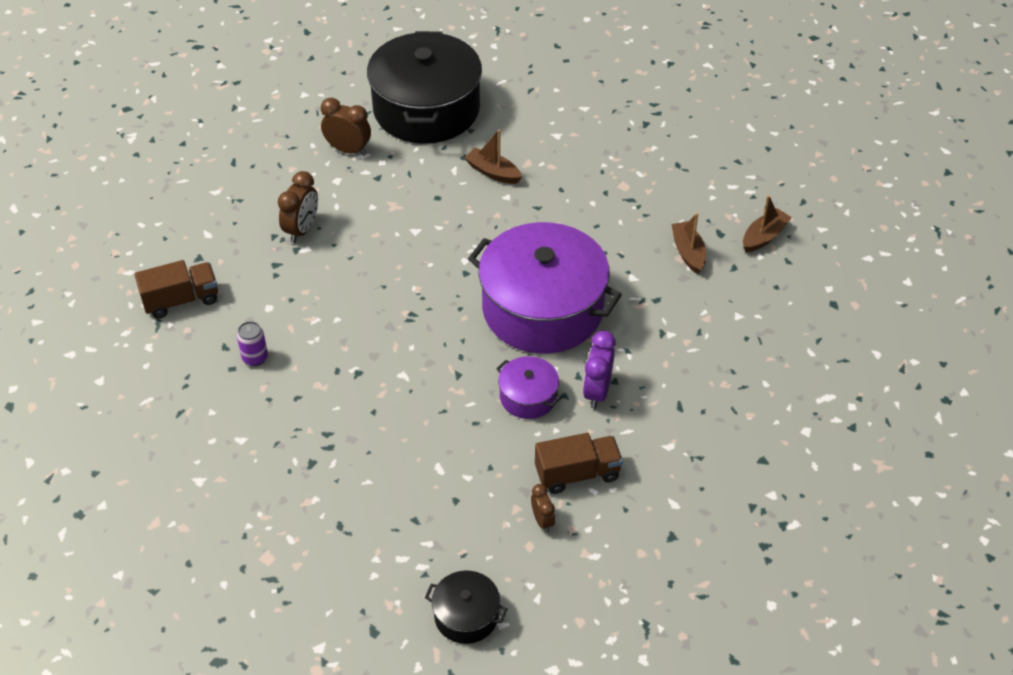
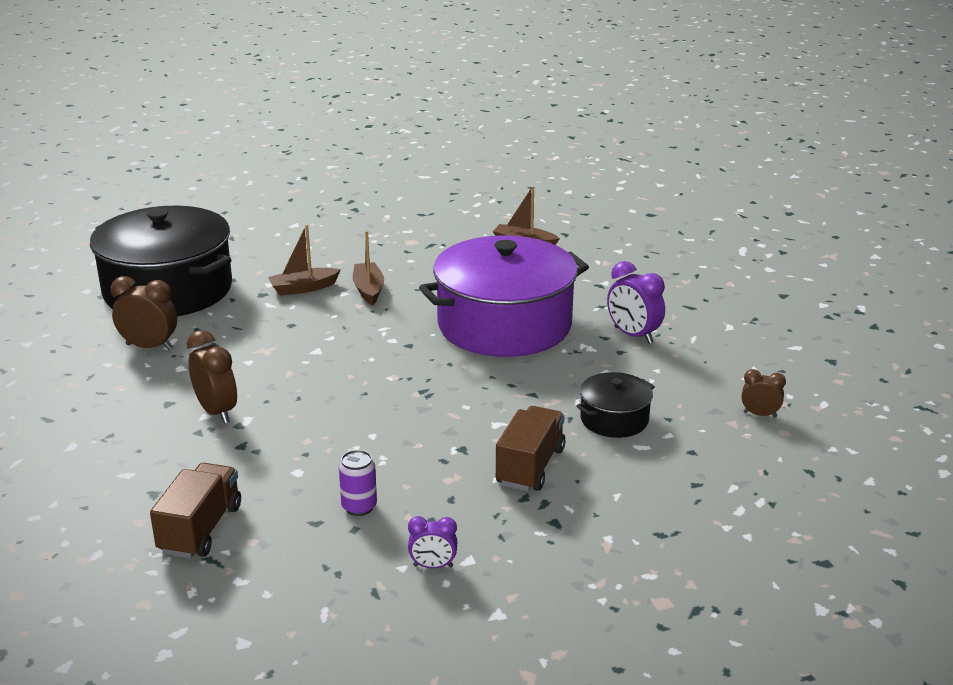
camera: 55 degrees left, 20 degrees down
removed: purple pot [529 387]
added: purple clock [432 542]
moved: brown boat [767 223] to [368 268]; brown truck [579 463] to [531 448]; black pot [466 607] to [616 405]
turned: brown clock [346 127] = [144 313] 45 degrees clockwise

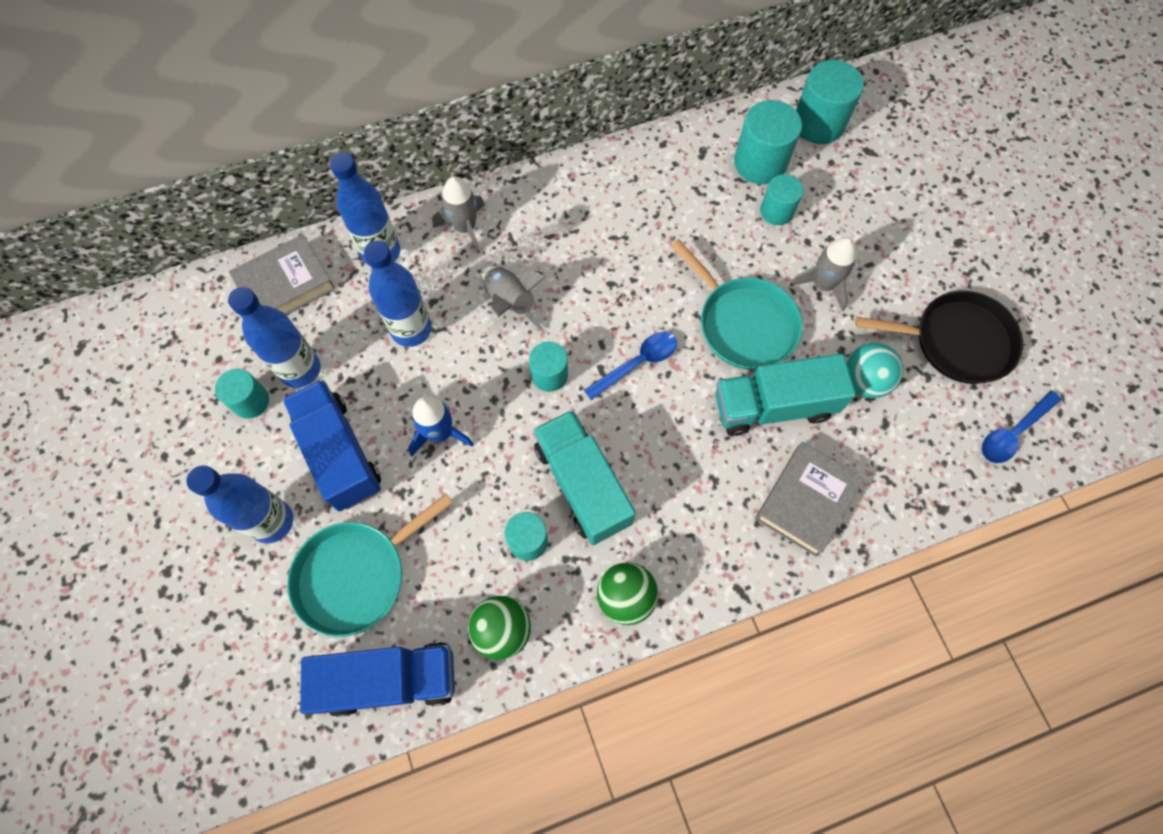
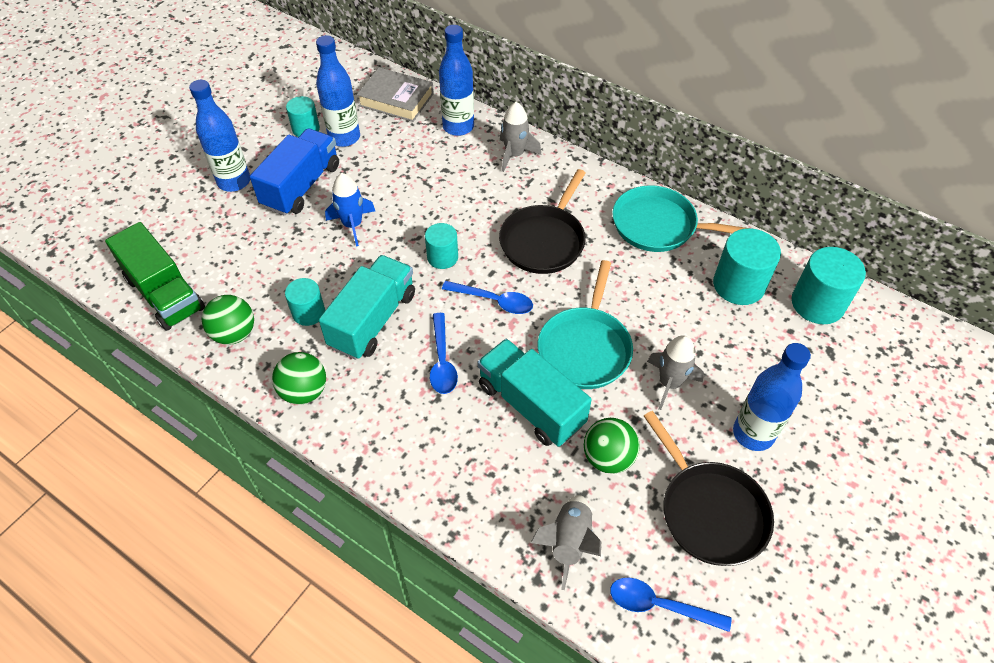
camera: 55 degrees right, 15 degrees down
removed: grey book [809 499]; turquoise cylinder [782 199]
added: blue spoon [444 353]; black pan [542 221]
moved: grey rocket [514 298] to [565 542]; turquoise pan [370 565] to [682 219]; blue bottle [398 293] to [772 397]
recoloured: blue truck [377 679] to green truck [155 276]; turquoise ball [874 370] to green ball [612 446]

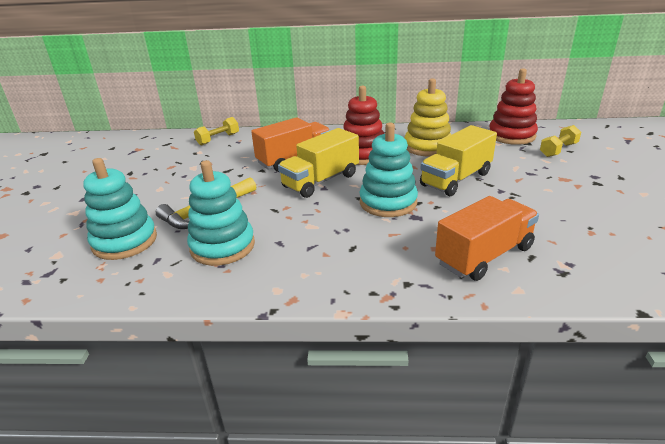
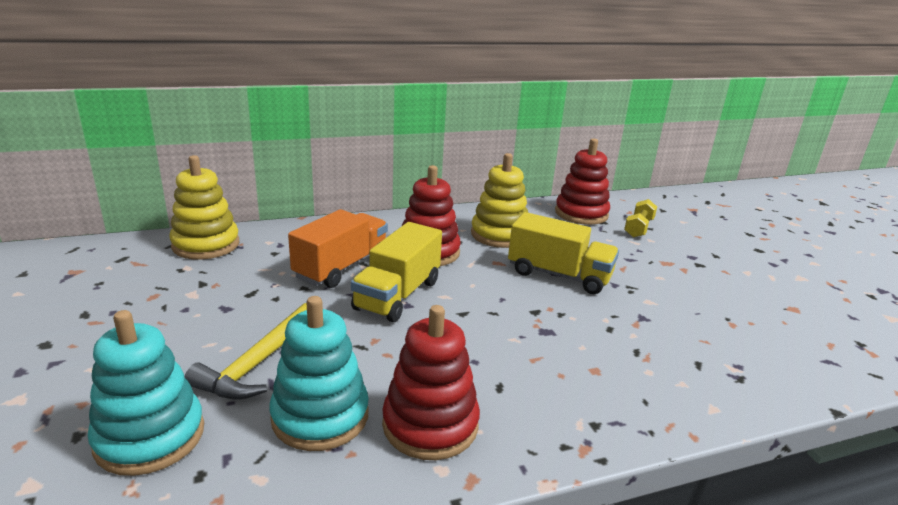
camera: 25 degrees left, 5 degrees down
removed: turquoise stacking toy [389 170]; orange truck [487 238]
added: red stacking toy [431 382]
replaced: yellow dumbbell [216 131] to yellow stacking toy [204 207]
turned: yellow truck [458 160] = [563 253] 90 degrees counterclockwise

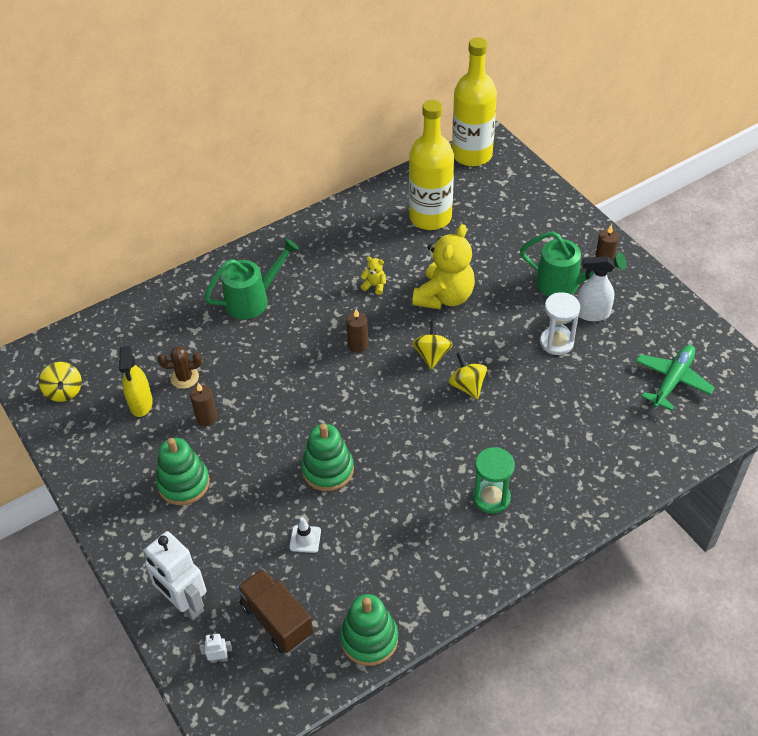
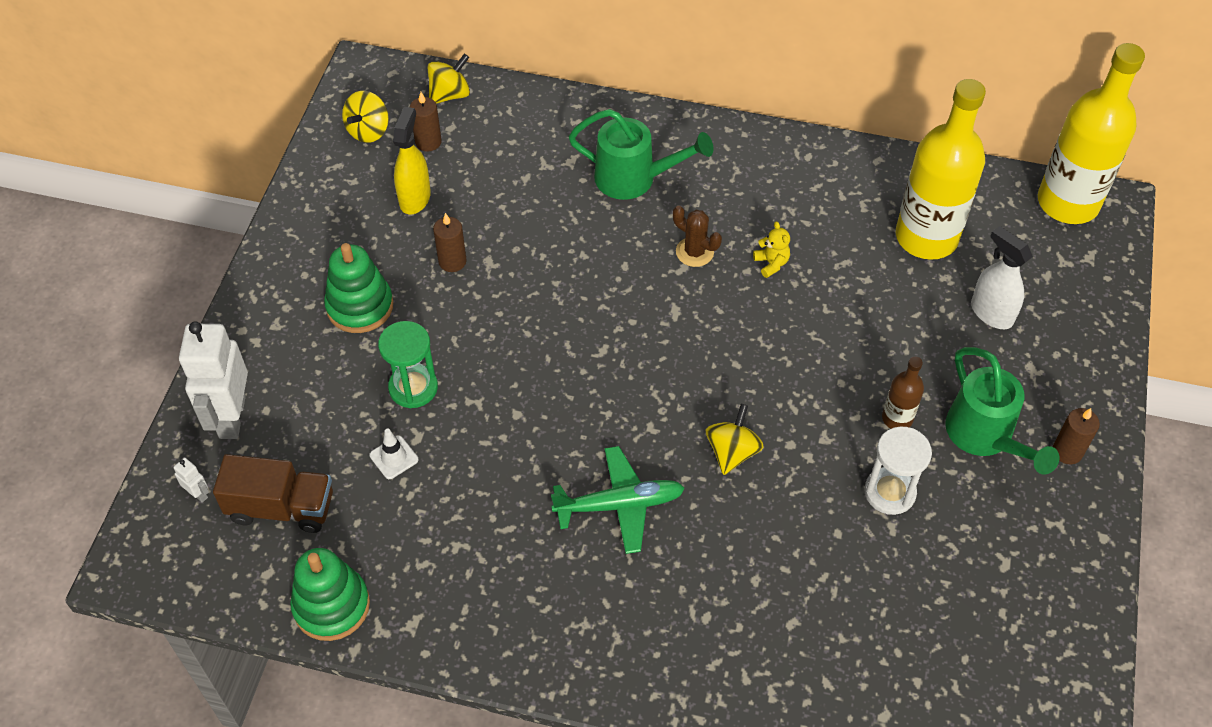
camera: 45 degrees right, 5 degrees up
removed: green stacking toy [327 457]; yellow teddy bear [443 266]
added: brown bottle [903 392]
moved: green hourglass [494 480] to [408 364]; brown candle [357 331] to [426 121]; yellow spinning top [432 345] to [448 79]; green plane [675 378] to [618 500]; brown cactus [180 367] to [697 236]; white spray bottle [596 288] to [1002 277]
turned: brown truck [275 610] = [273 493] 90 degrees clockwise; yellow spray bottle [136 381] = [412 160] 150 degrees clockwise

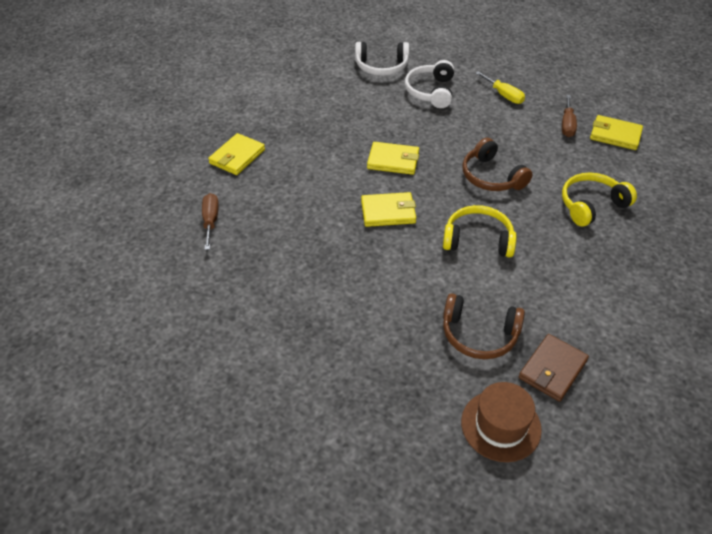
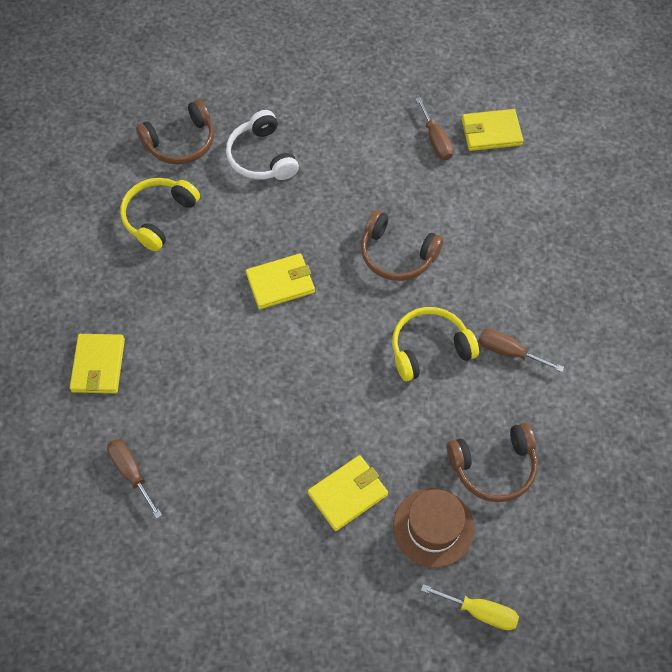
camera: 30 degrees left, 15 degrees up
removed: brown wallet [554 368]
added: brown screwdriver [521 350]
moved: yellow headphones [599 199] to [160 214]; yellow wallet [388 209] to [348 493]; brown hat [501 422] to [433 528]; yellow screwdriver [500 87] to [470 607]
recoloured: white headphones [382 59] to brown headphones [175 131]

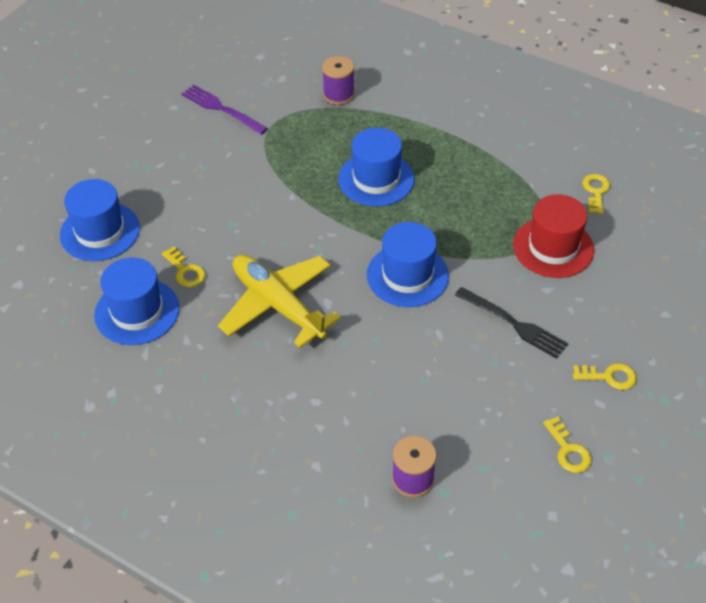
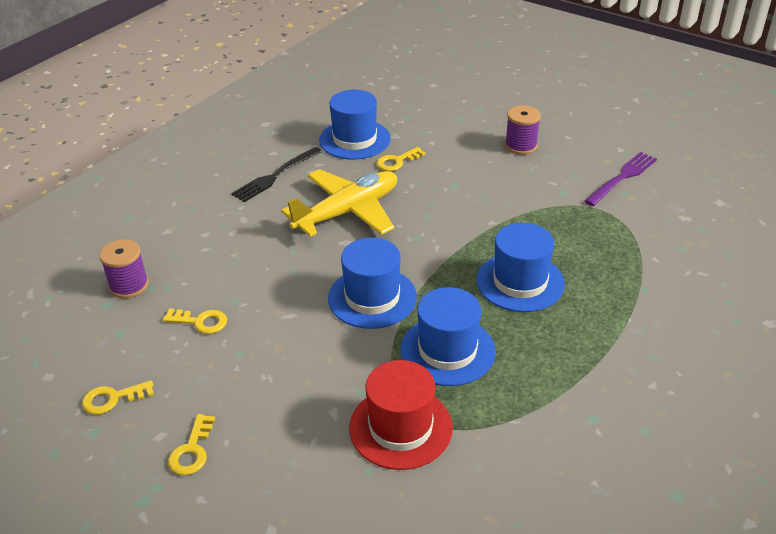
camera: 95 degrees right, 10 degrees down
moved: yellow key [596 194] to [195 321]; black fork [511 323] to [276 174]; blue hat [100 220] to [448 336]; purple spool [338 80] to [523 130]

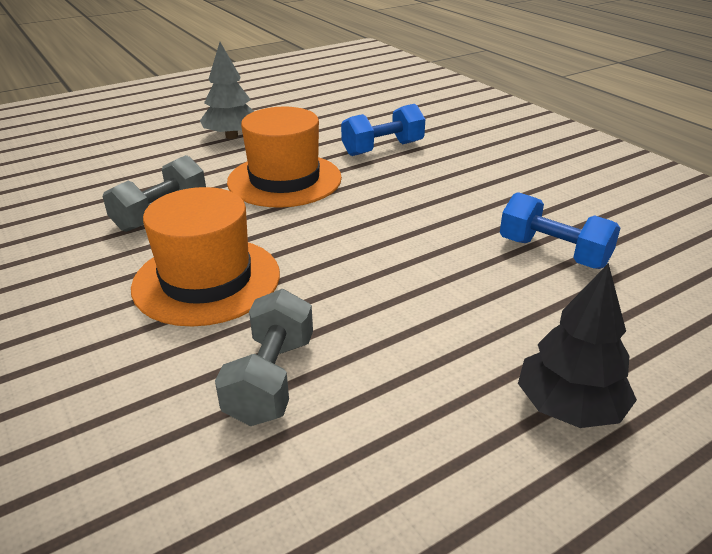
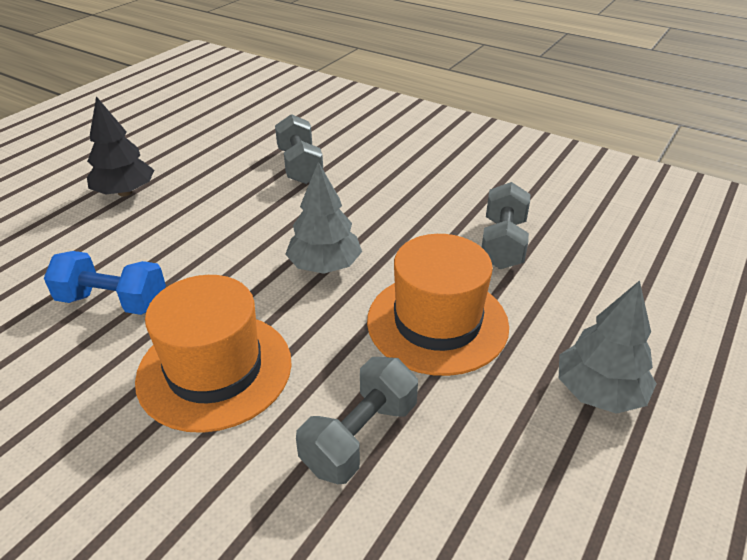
camera: 155 degrees right, 5 degrees up
added: grey tree [323 218]
moved: orange hat [205 256] to [213 354]
recoloured: blue dumbbell [383 130] to grey dumbbell [357 420]

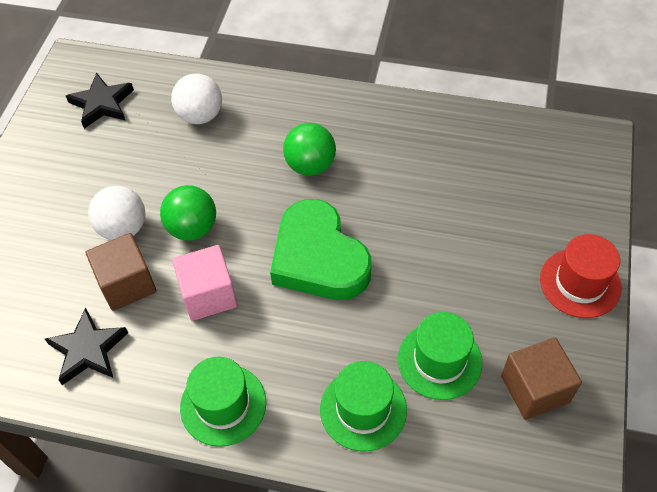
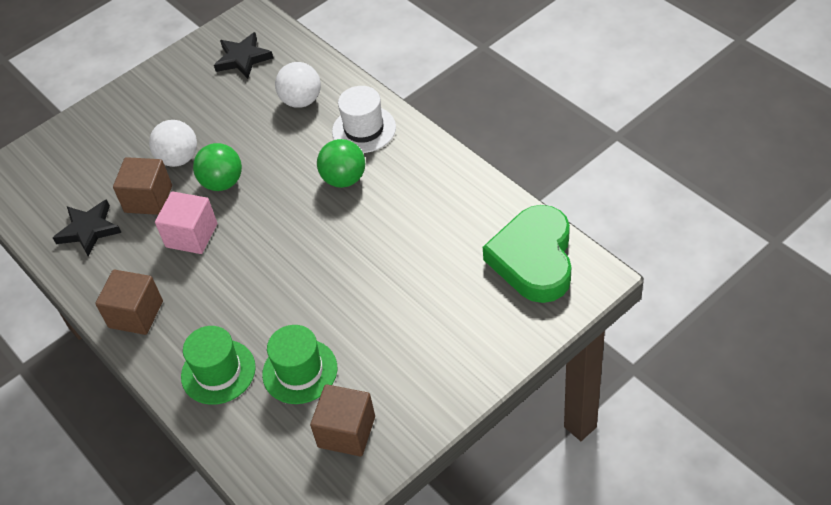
camera: 40 degrees right, 5 degrees down
removed: red hat [580 276]
added: white hat [364 119]
moved: green heart [320 249] to [527 254]
replaced: green hat [223 402] to brown cube [129 302]

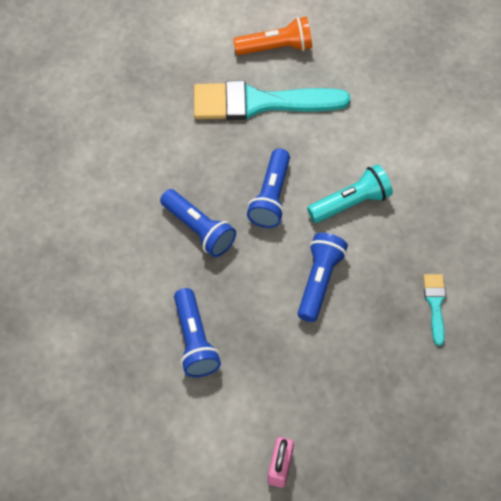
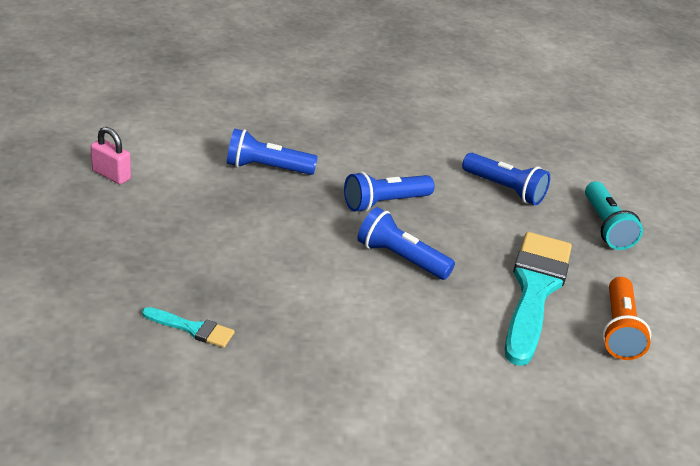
camera: 105 degrees right, 25 degrees down
moved: blue flashlight [323 277] to [506 179]; turquoise flashlight [350 193] to [614 216]

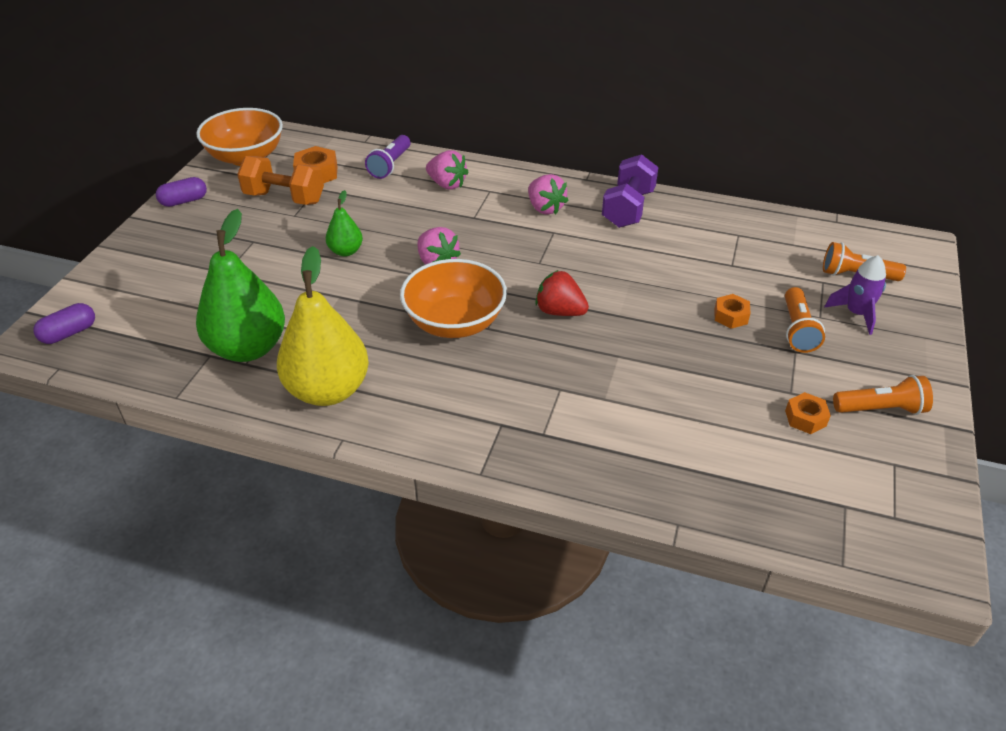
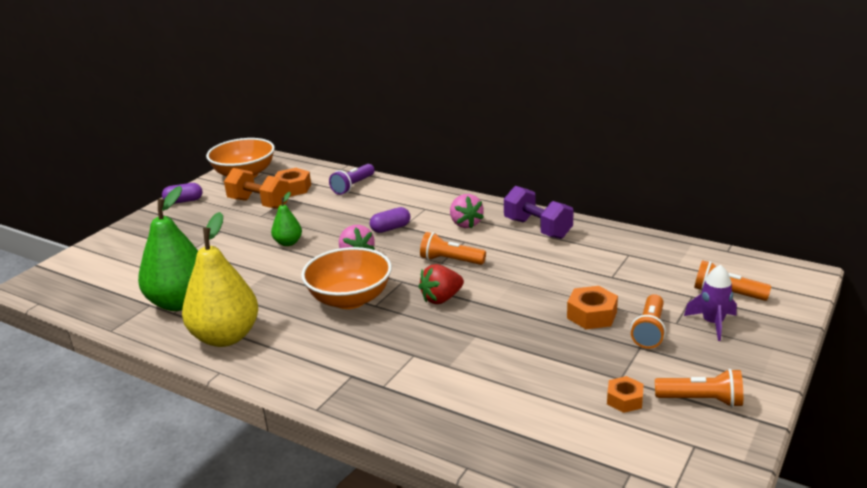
camera: 15 degrees right, 15 degrees down
removed: pink strawberry [447 170]
added: orange flashlight [453 248]
moved: purple capsule [64 323] to [390 220]
turned: red strawberry [562 293] = [441 284] 75 degrees counterclockwise; purple dumbbell [630 191] = [539 212] 75 degrees counterclockwise
resized: orange nut [733 311] = [592 307] x1.51

